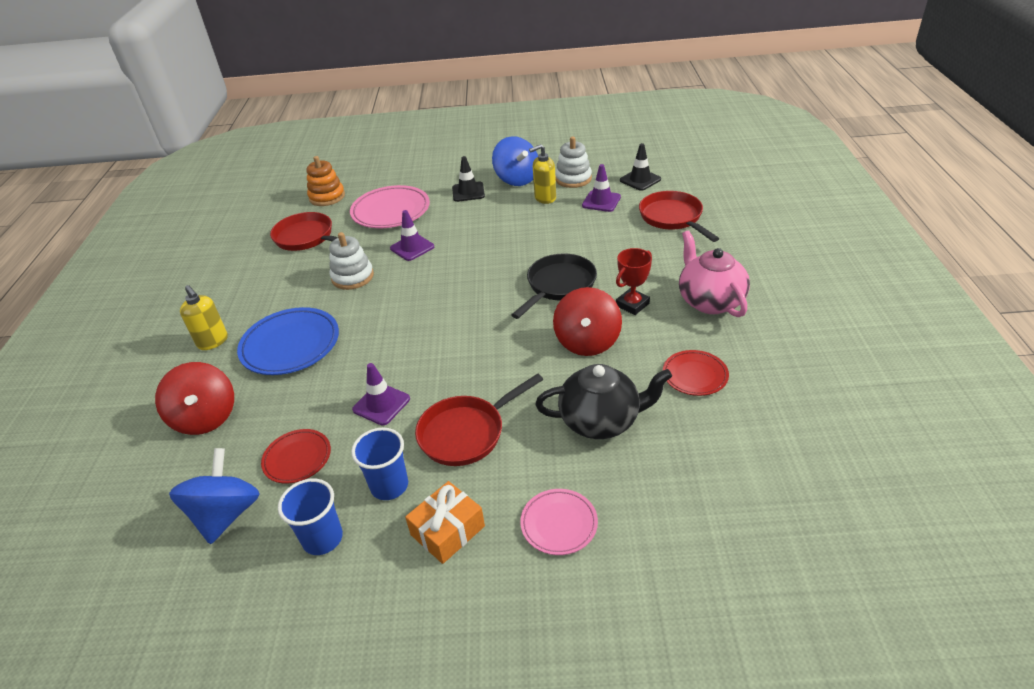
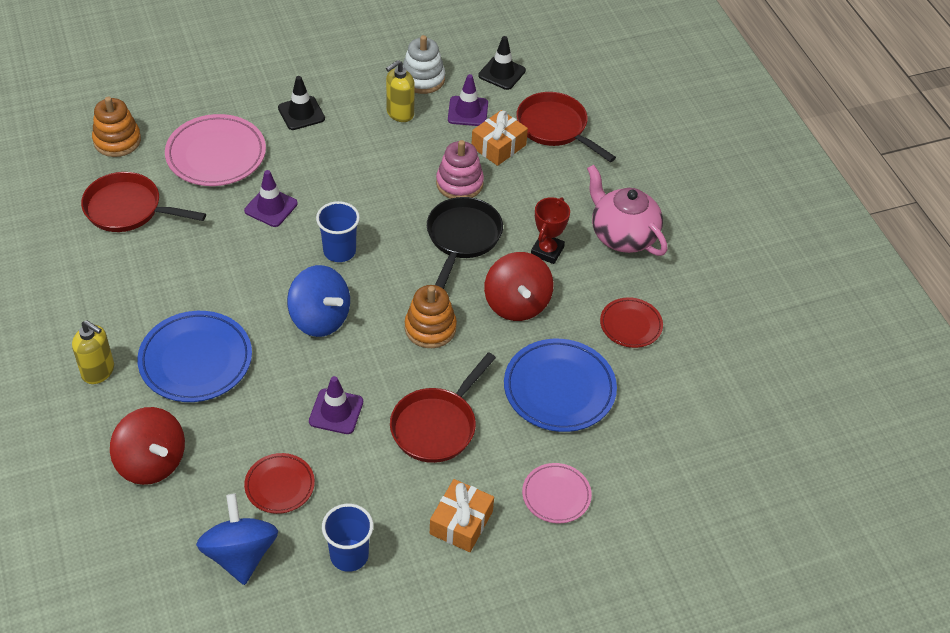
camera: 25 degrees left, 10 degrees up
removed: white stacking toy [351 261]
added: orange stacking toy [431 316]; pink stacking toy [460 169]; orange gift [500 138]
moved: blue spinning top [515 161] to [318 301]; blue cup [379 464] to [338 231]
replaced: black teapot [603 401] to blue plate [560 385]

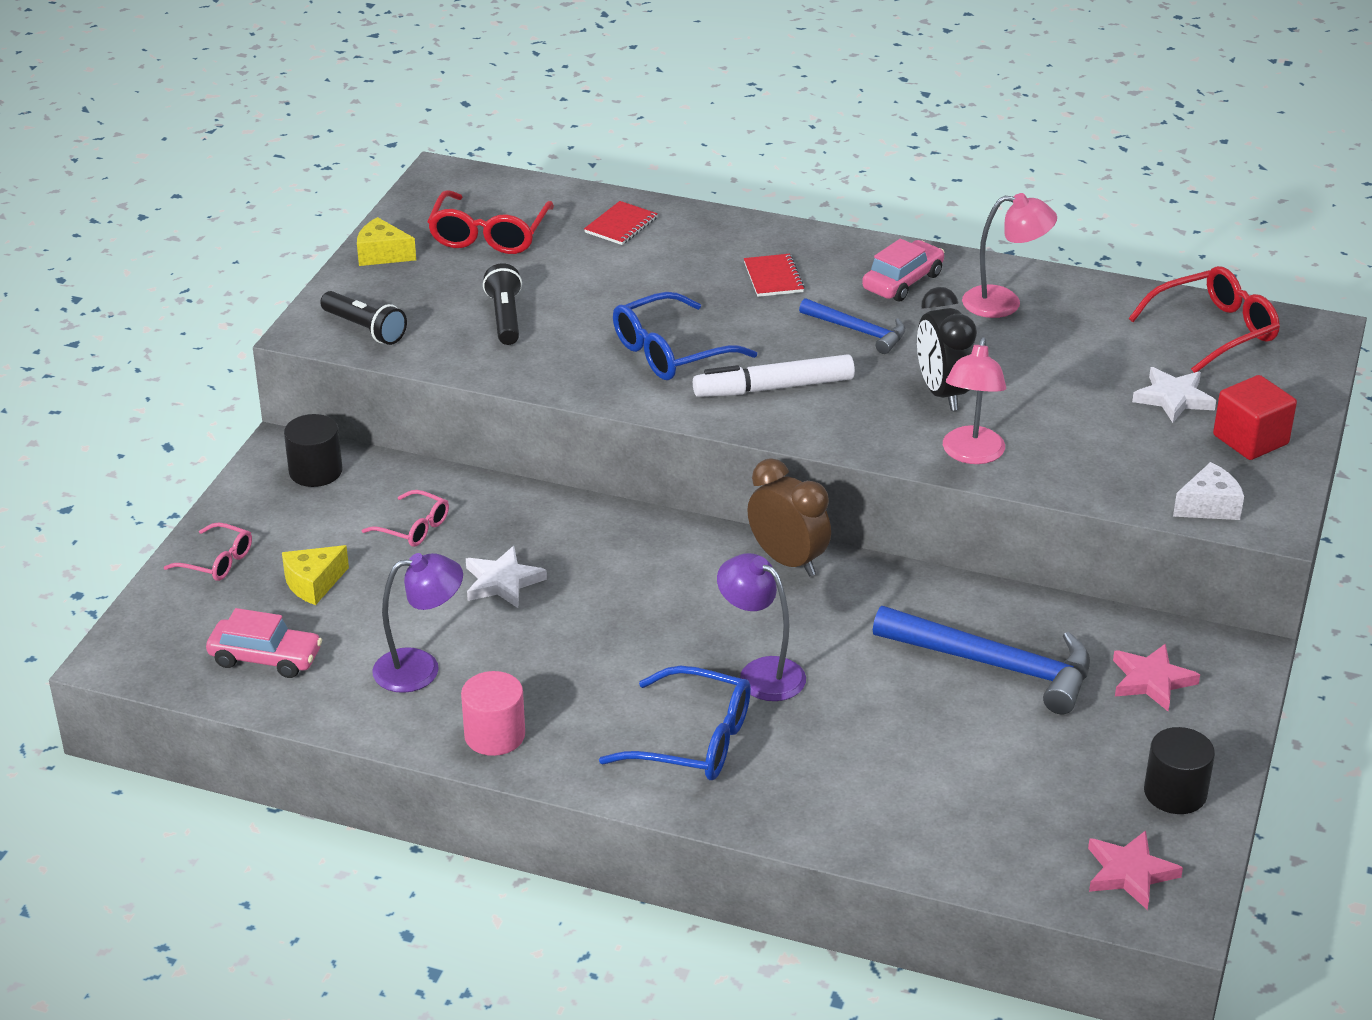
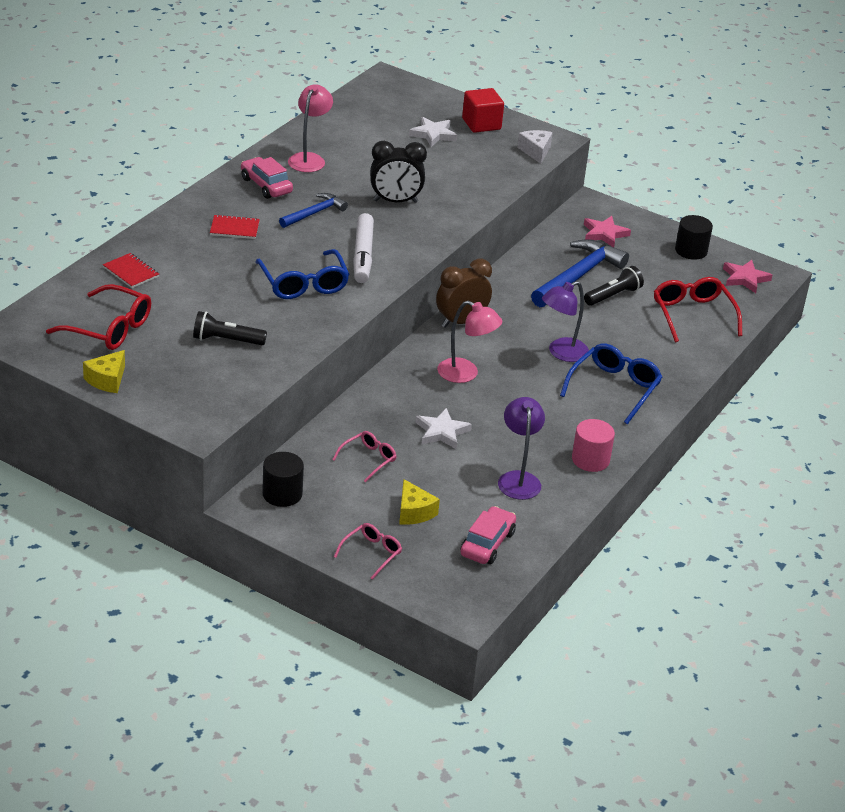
camera: 80 degrees left, 0 degrees up
moved: pink lamp [974 400] to [470 342]; black flashlight [363 318] to [614 286]; red glasses [1204 319] to [698 310]

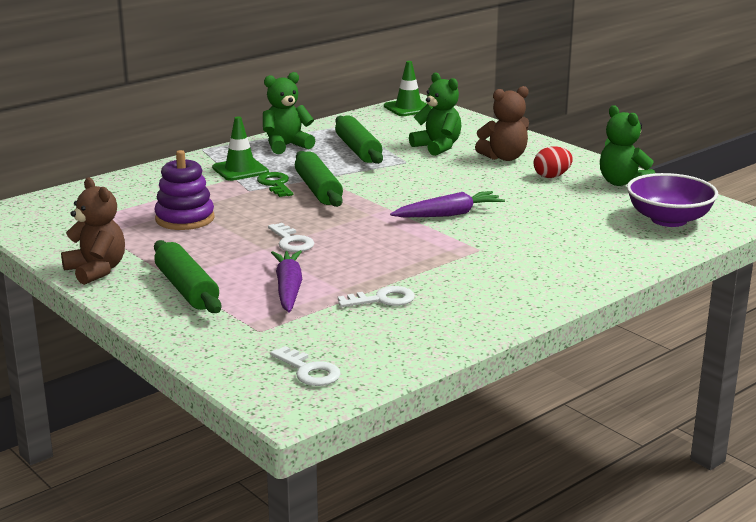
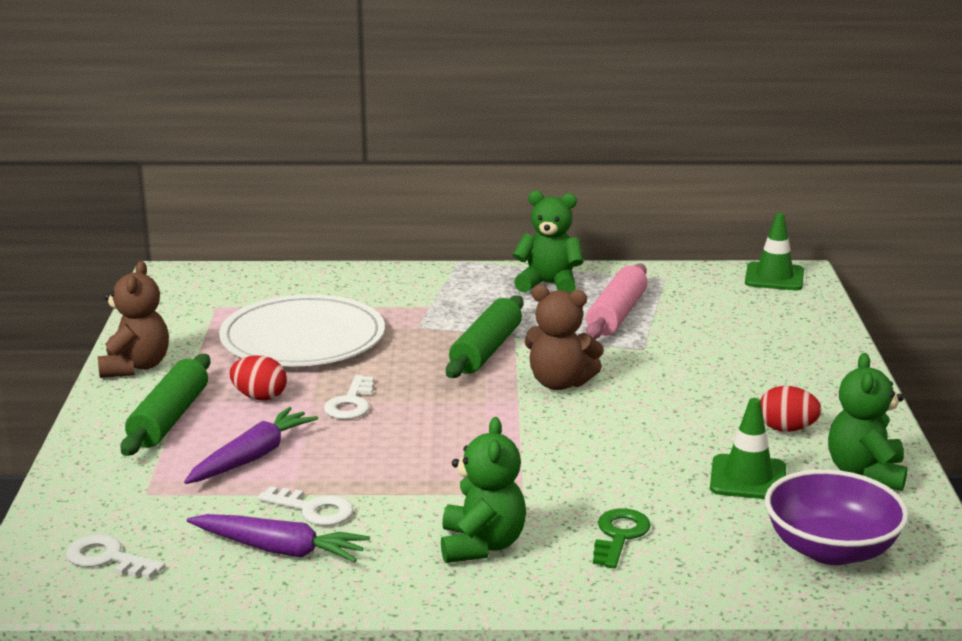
camera: 40 degrees right, 0 degrees up
added: red egg [258 377]
moved: purple carrot [447 204] to [278 538]; green teddy bear [435 114] to [483 490]; brown teddy bear [502 123] to [564 337]; green key [275 184] to [622 538]; green traffic cone [240 149] to [748 448]
replaced: purple stacking toy [184 190] to white plate [302 330]
recoloured: green rolling pin [359 140] to pink rolling pin [617 301]
turned: white key [305 366] = [115 557] 120 degrees clockwise

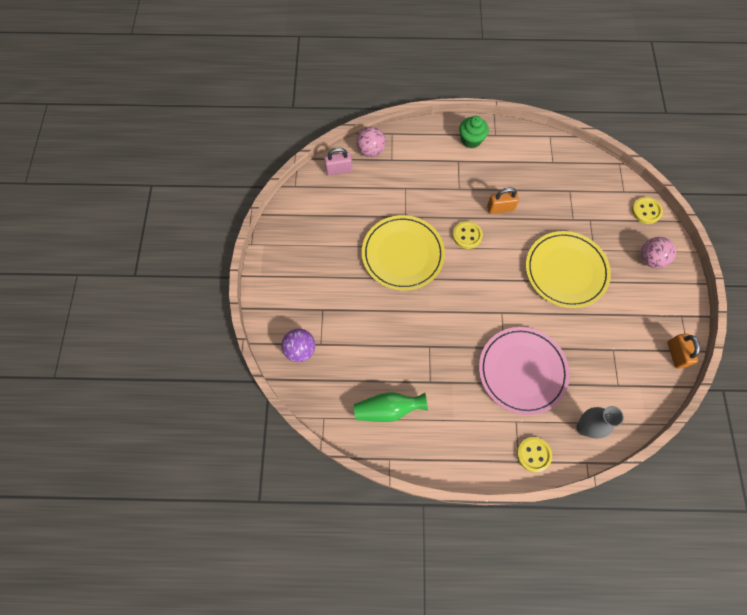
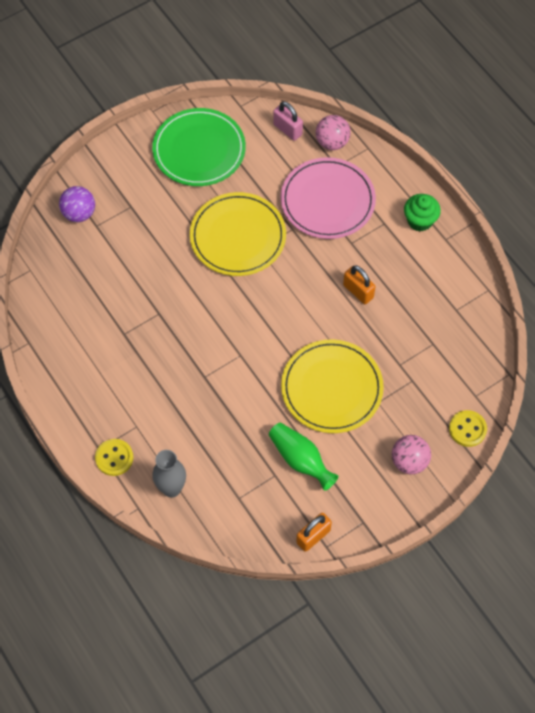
camera: 55 degrees right, 5 degrees down
removed: yellow button [468 235]
added: green plate [199 147]
moved: green vase [391 407] to [303 457]; pink plate [524 371] to [328 198]

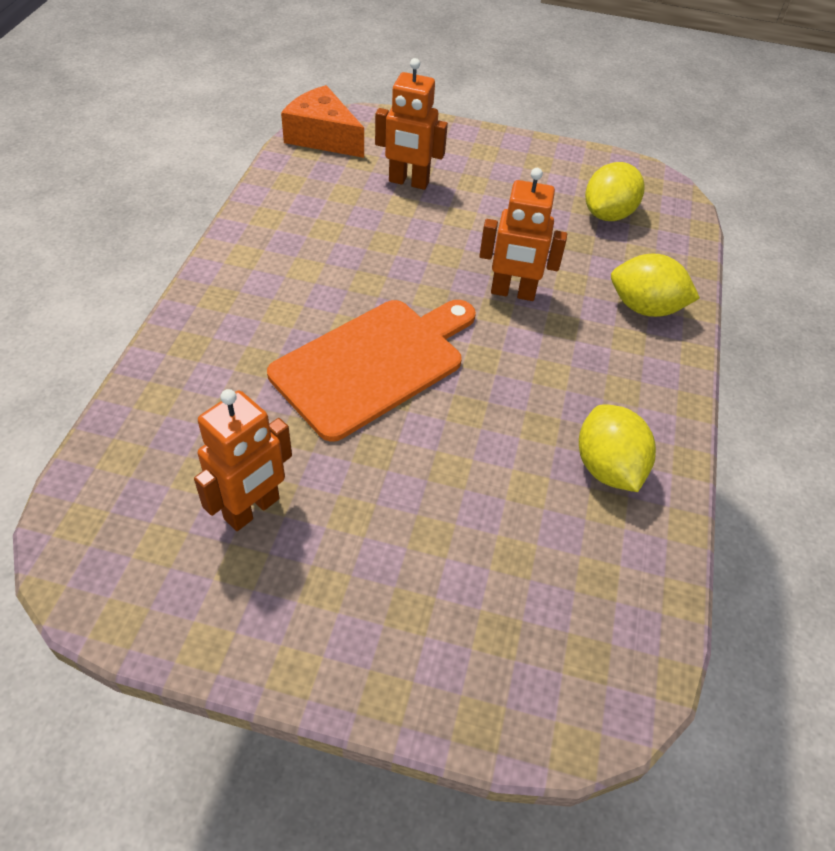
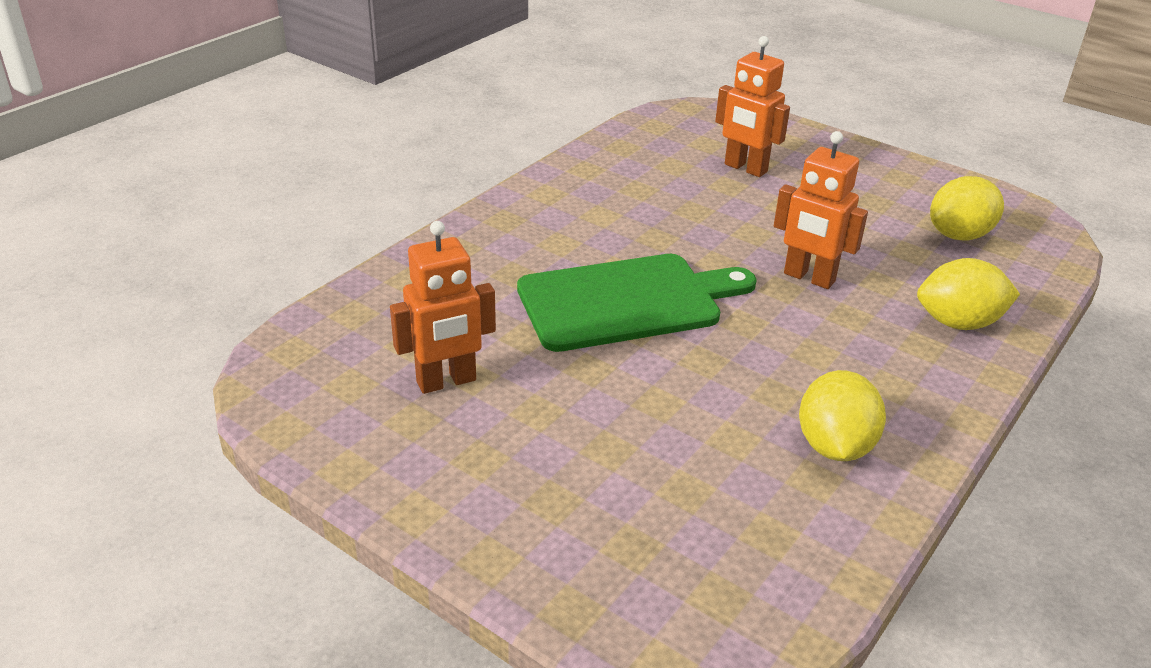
camera: 25 degrees right, 15 degrees down
removed: orange cheese [322 121]
recoloured: orange cutting board [371 371] to green cutting board [637 303]
turned: yellow lemon [655 285] = [968 294] 45 degrees counterclockwise

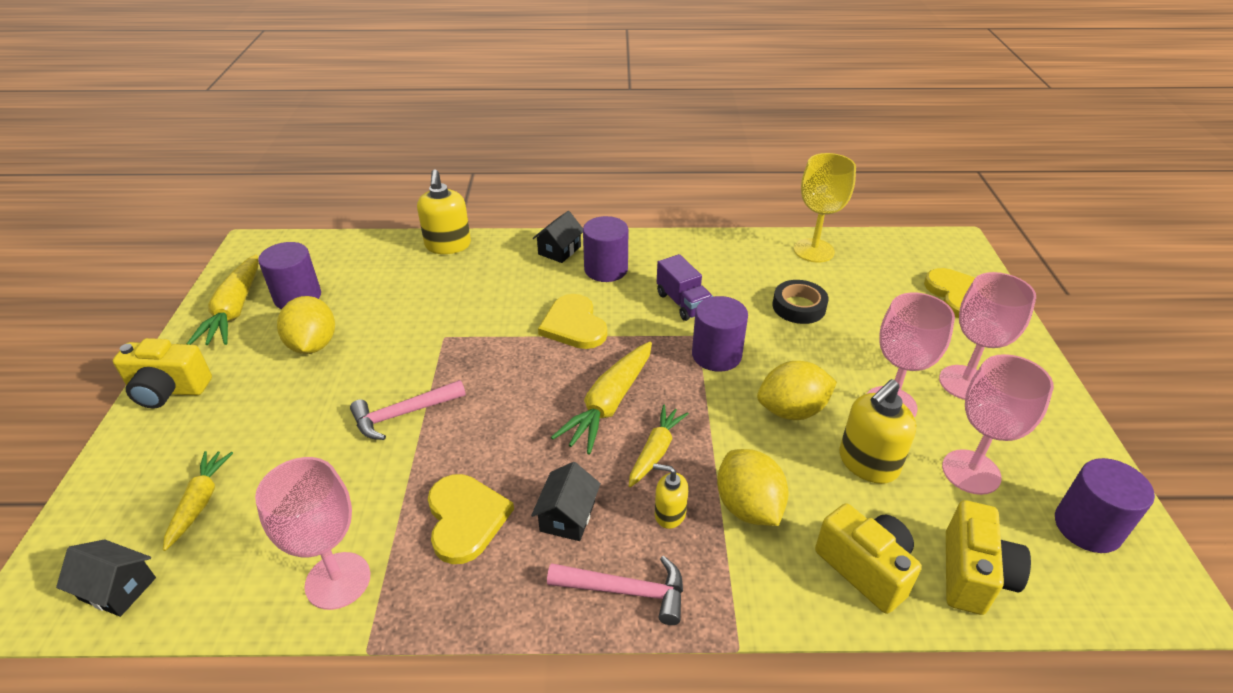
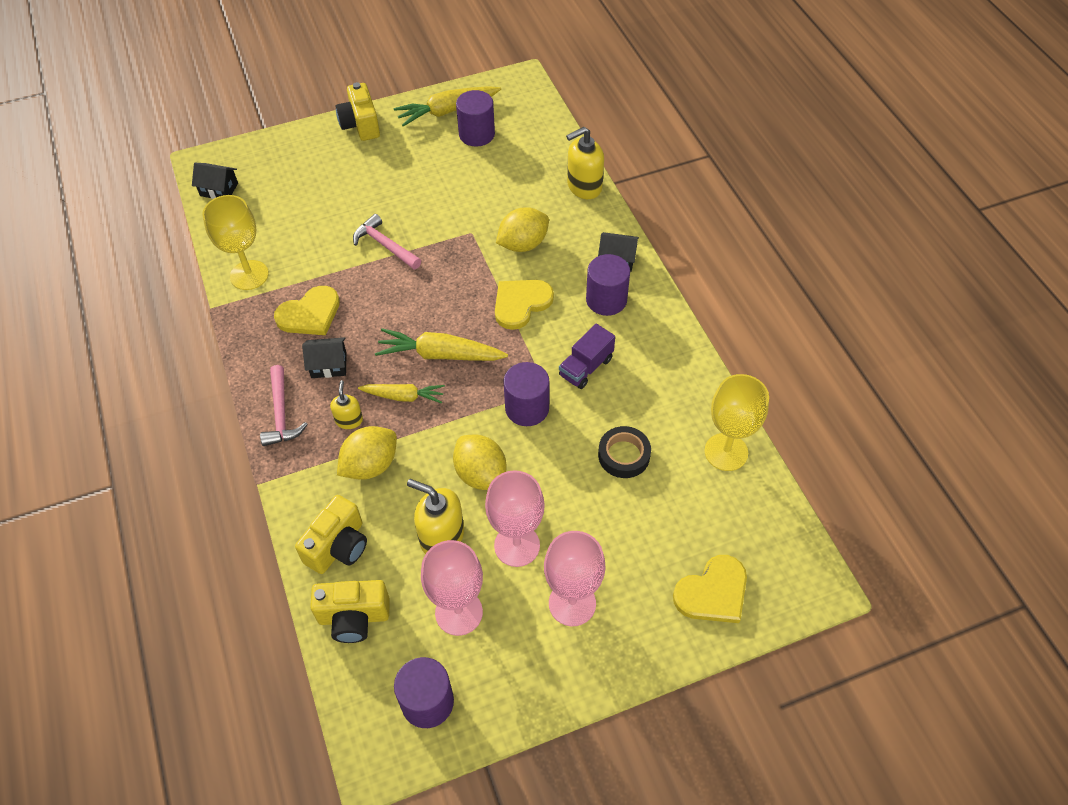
camera: 70 degrees right, 15 degrees up
removed: yellow carrot [198 501]
moved: yellow lemon [306 325] to [522 229]
recoloured: pink goblet [312 533] to yellow goblet [235 242]
turned: black house [106 578] = [215 181] 75 degrees counterclockwise

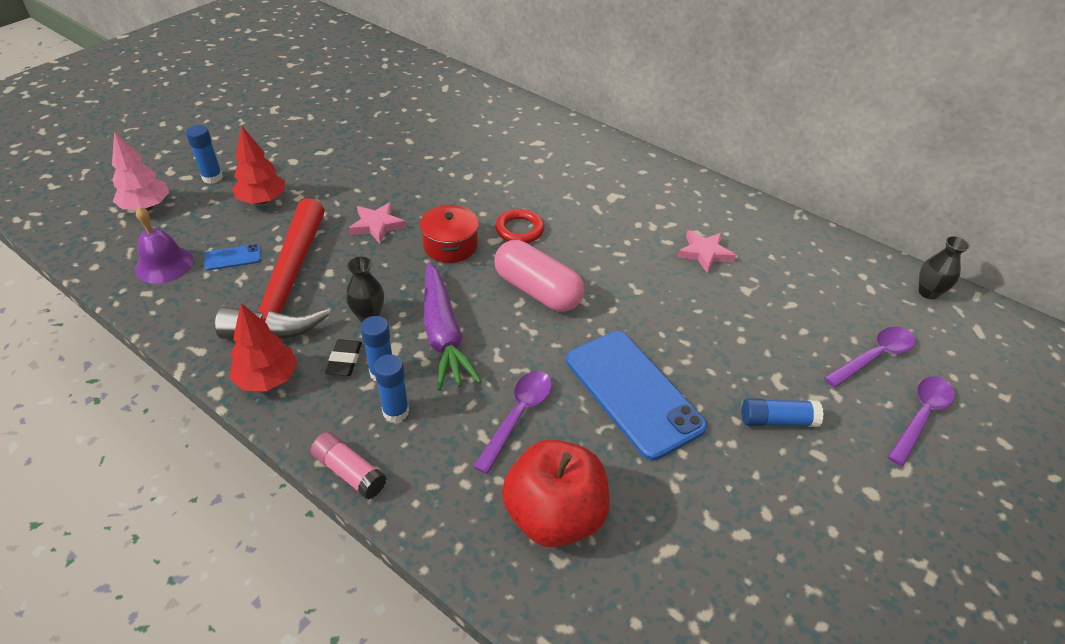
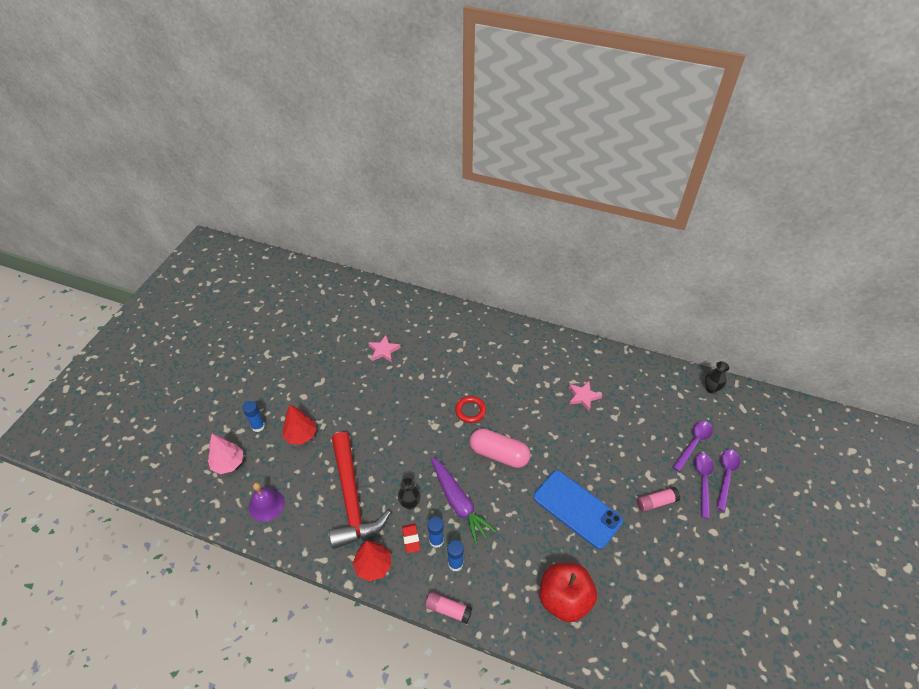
camera: 15 degrees left, 5 degrees up
removed: blue phone [232 257]; red pot [449 234]
moved: pink star [377 223] to [384 348]; purple spoon [512 422] to [704 486]
recoloured: black eraser [343 357] to red eraser [411 538]; blue glue stick [783 412] to pink glue stick [658 499]

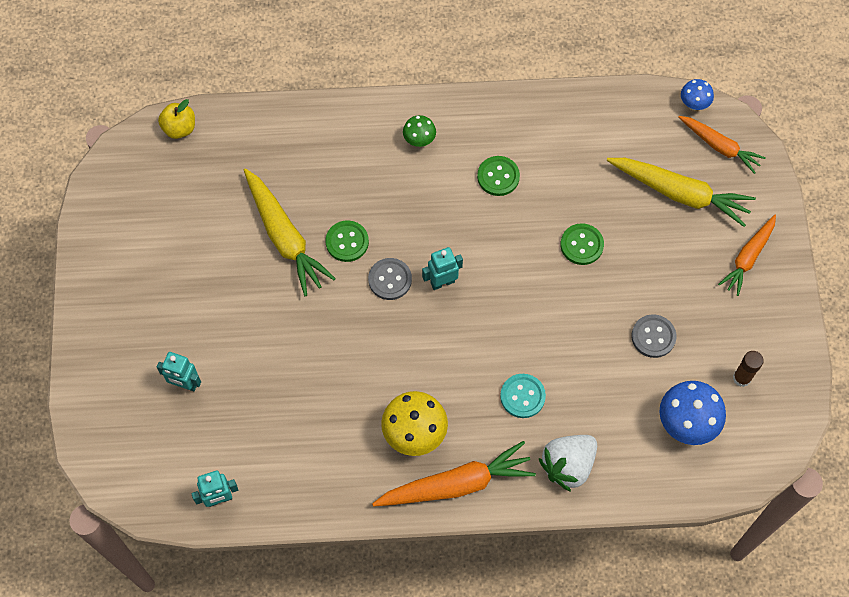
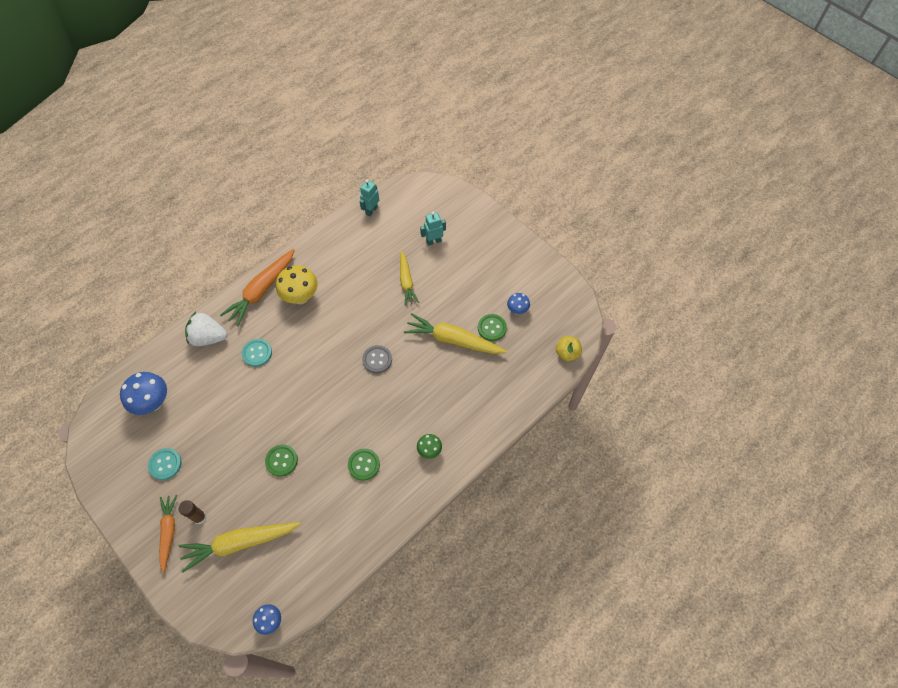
camera: 140 degrees right, 5 degrees down
removed: turquoise robot [442 268]; grey button [654 336]; orange carrot [722 145]
added: turquoise button [165 464]; yellow carrot [409 278]; blue mushroom [518 303]
moved: brown glue stick [748 369] to [192 512]; green button [347 241] to [492 327]
turned: white strawberry [568 463] = [206 329] 90 degrees counterclockwise

